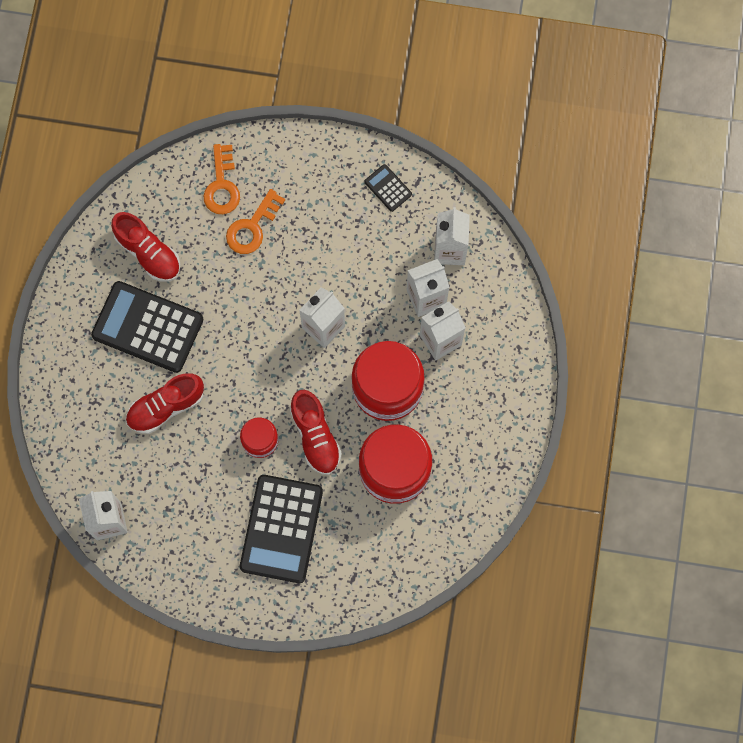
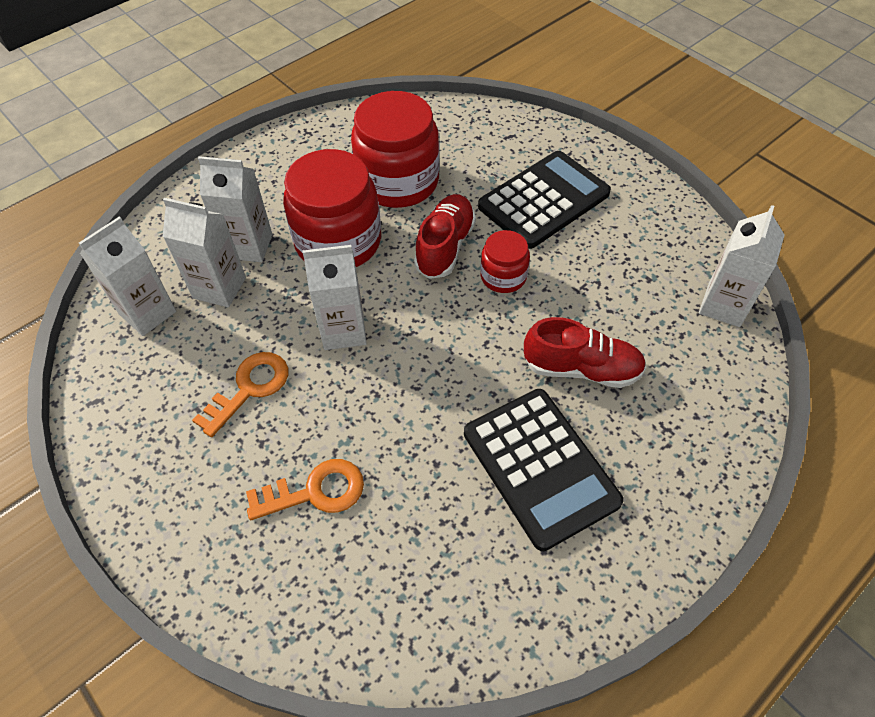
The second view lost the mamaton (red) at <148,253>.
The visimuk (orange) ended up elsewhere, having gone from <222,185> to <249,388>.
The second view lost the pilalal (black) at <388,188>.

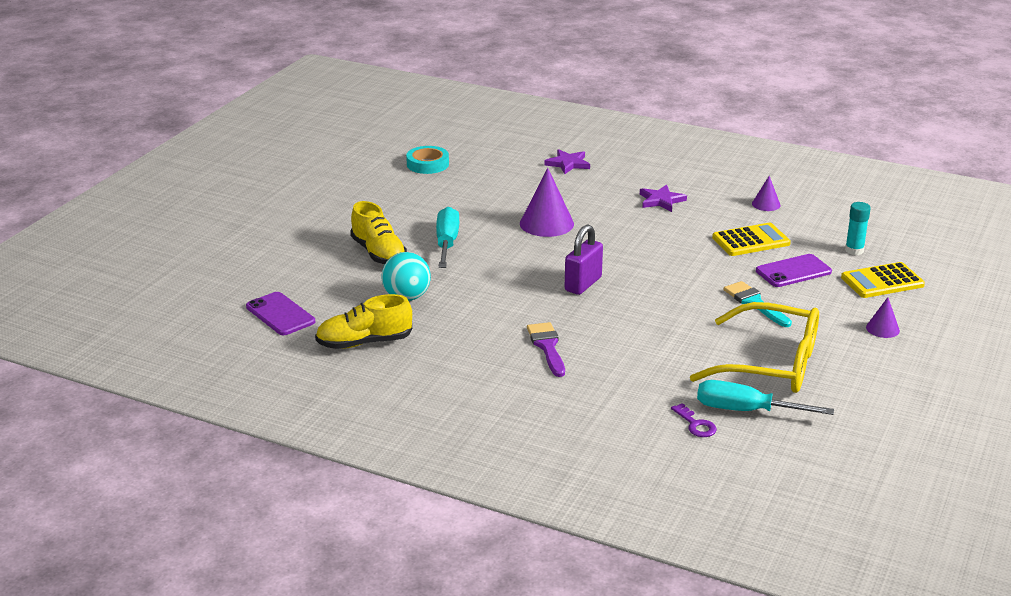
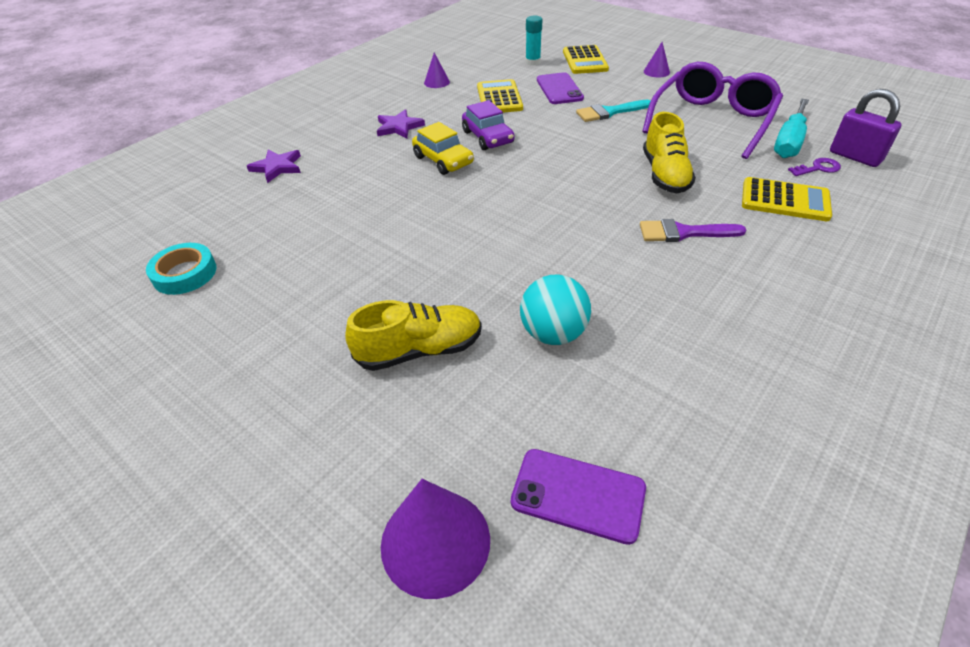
The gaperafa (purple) at <280,314> ended up facing another way, 45 degrees clockwise from before.
The mamaton (yellow) ended up elsewhere, having gone from <364,343> to <665,175>.
The second view lost the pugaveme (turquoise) at <446,243>.
The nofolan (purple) ended up elsewhere, having gone from <546,223> to <435,541>.
The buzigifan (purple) ended up elsewhere, having gone from <583,284> to <855,157>.
What was the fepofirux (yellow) at <771,364> turned into the fepofirux (purple) at <712,121>.
The second view gained the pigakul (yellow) at <443,160>.
The second view gained the pigakul (purple) at <488,137>.
The second view gained the pilalal (yellow) at <785,200>.

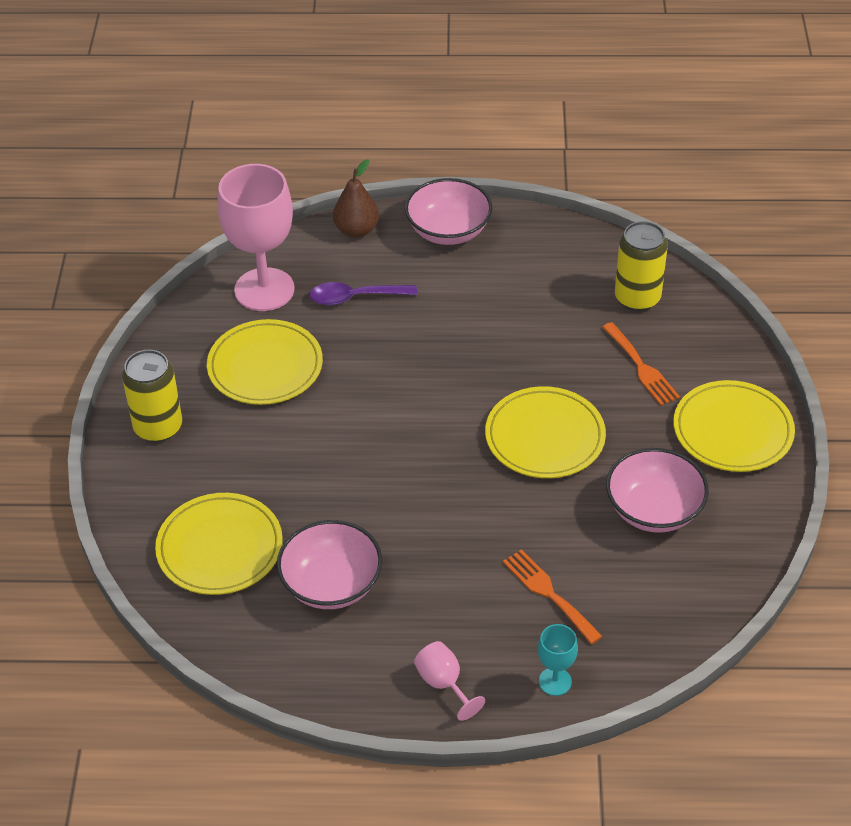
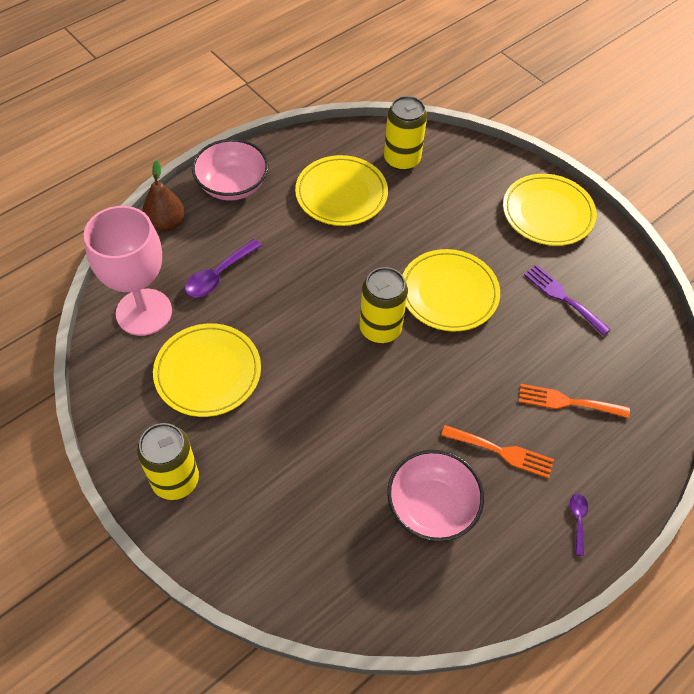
The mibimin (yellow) ended up elsewhere, having gone from <220,548> to <341,194>.
Where the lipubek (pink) stood at <444,683>, the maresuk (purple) came to stand at <578,520>.
The second view lost the lipubek (turquoise) at <555,681>.
The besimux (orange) ended up elsewhere, having gone from <641,367> to <502,452>.
Where the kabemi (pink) stood at <654,510>, the besimux (purple) came to stand at <562,297>.
The second view gained the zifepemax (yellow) at <380,328>.

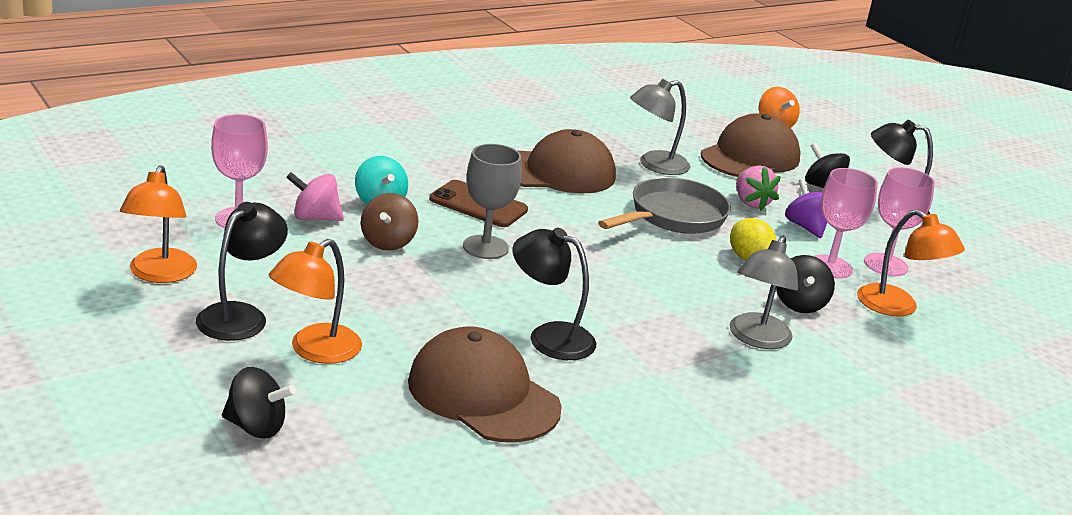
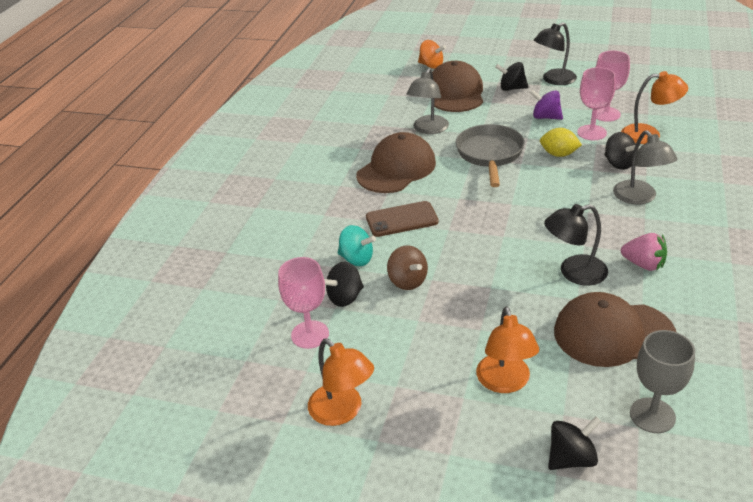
The second view lost the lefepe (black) at <241,315>.
What was the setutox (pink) at <315,218> turned into the setutox (black) at <345,297>.
The lipubek (grey) ended up elsewhere, having gone from <485,247> to <652,415>.
The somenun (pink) ended up elsewhere, having gone from <751,203> to <643,264>.

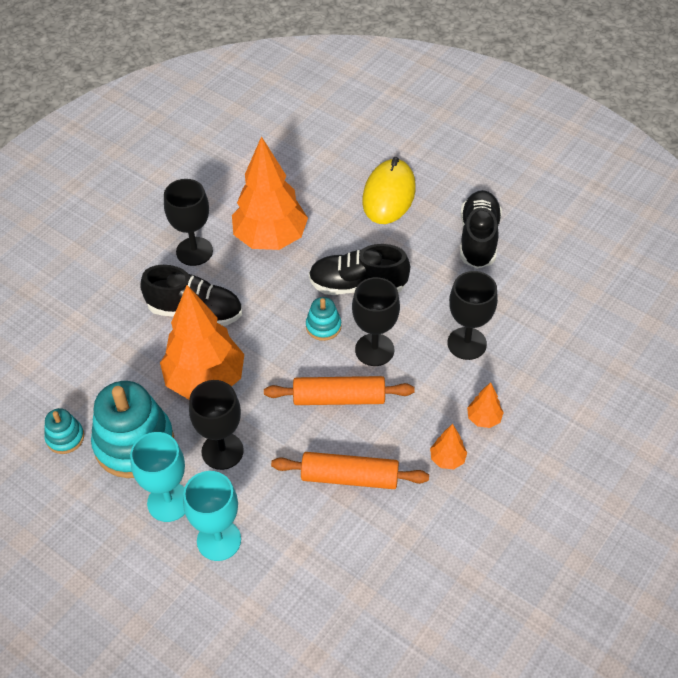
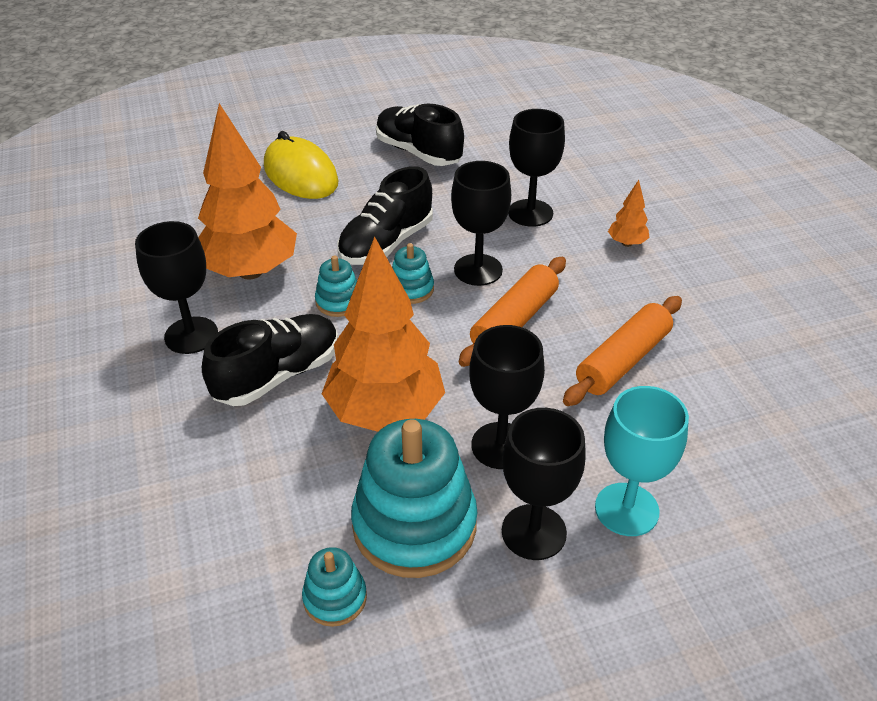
What was the lipubek (turquoise) at <169,502> turned into the lipubek (black) at <534,532>.
The second view lost the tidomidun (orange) at <447,459>.
The second view gained the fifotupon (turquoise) at <338,302>.

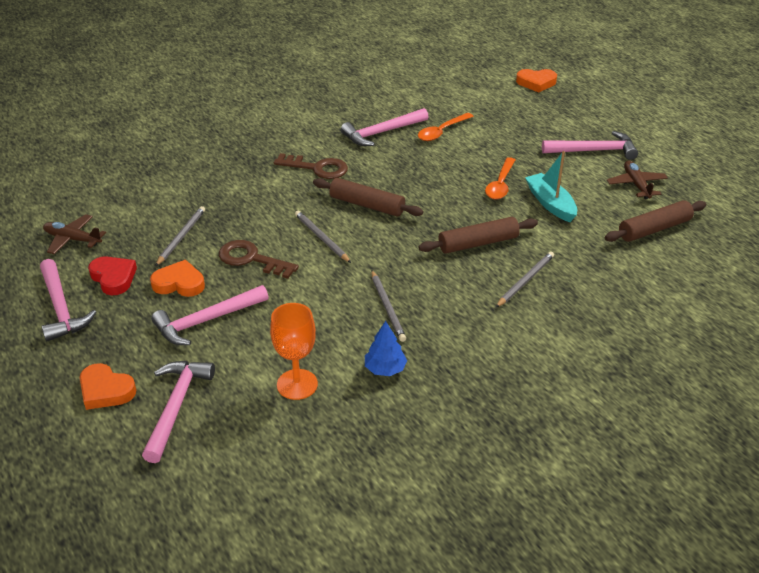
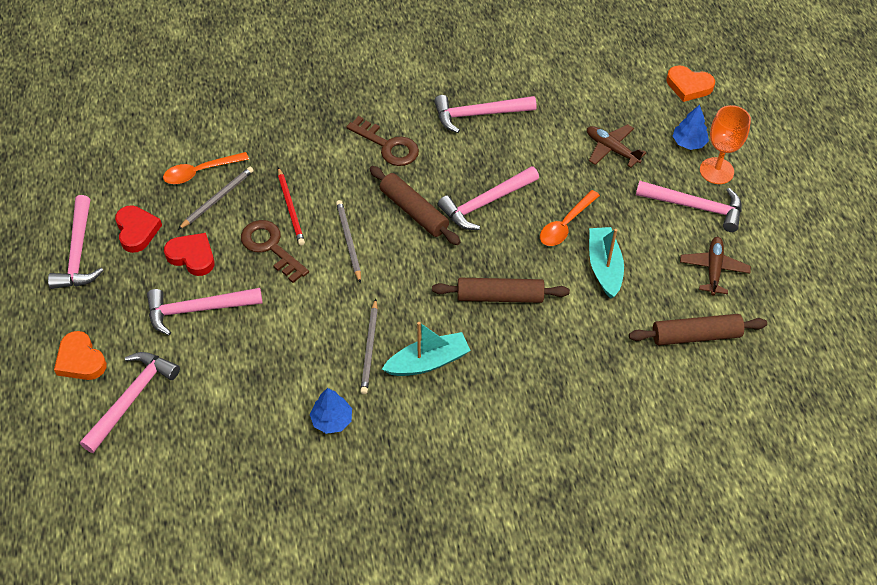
The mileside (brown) ended up elsewhere, having gone from <72,239> to <611,149>.
What was the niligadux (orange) at <179,283> turned into the niligadux (red) at <192,256>.
The lipubek (orange) ended up elsewhere, having gone from <297,384> to <716,171>.
The maresuk (orange) ended up elsewhere, having gone from <442,132> to <200,172>.
The second view lost the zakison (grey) at <525,281>.
The second view gained the zakison (red) at <291,208>.
The second view gained the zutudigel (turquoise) at <428,362>.
The second view gained the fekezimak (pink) at <485,203>.
The second view gained the tidomidun (blue) at <688,142>.

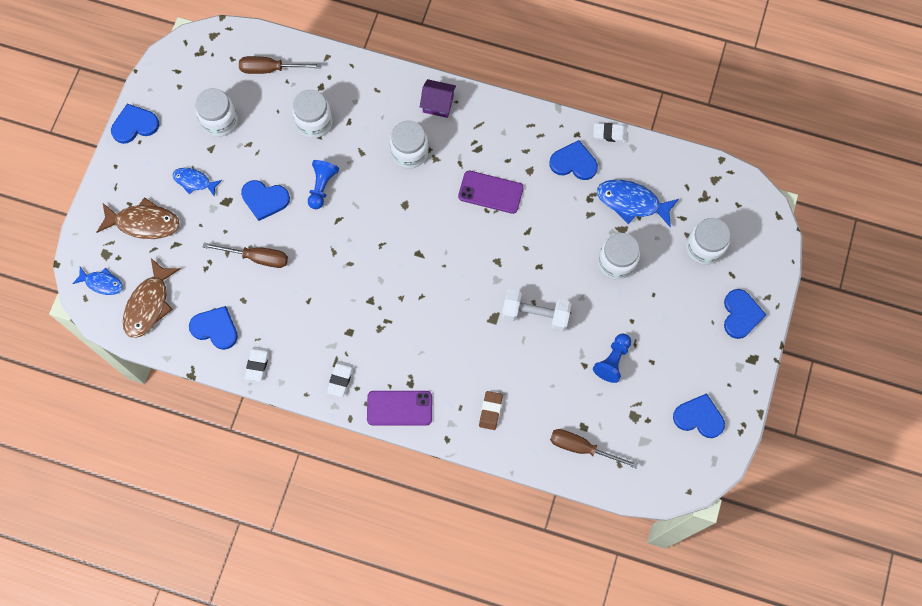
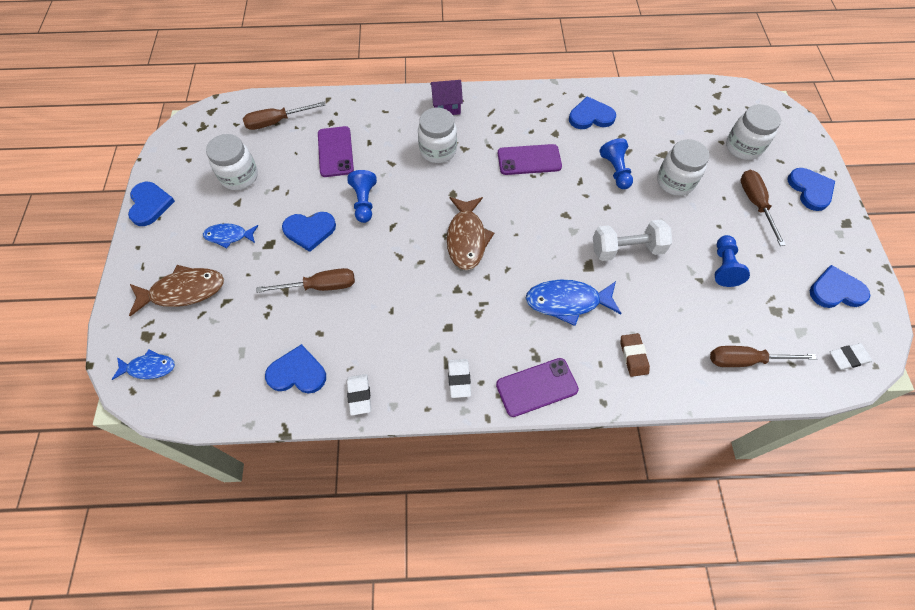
The niligadux (blue) at <134,125> ended up facing another way, 120 degrees clockwise from before.
The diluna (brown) ended up elsewhere, having gone from <149,304> to <466,238>.
Where the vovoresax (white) stood at <314,122>, the gaperafa (purple) came to stand at <335,152>.
The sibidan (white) ended up elsewhere, having gone from <609,133> to <848,358>.
The diluna (blue) ended up elsewhere, having gone from <632,202> to <567,302>.
The second view gained the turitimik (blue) at <615,171>.
The second view gained the pugaveme (brown) at <755,204>.

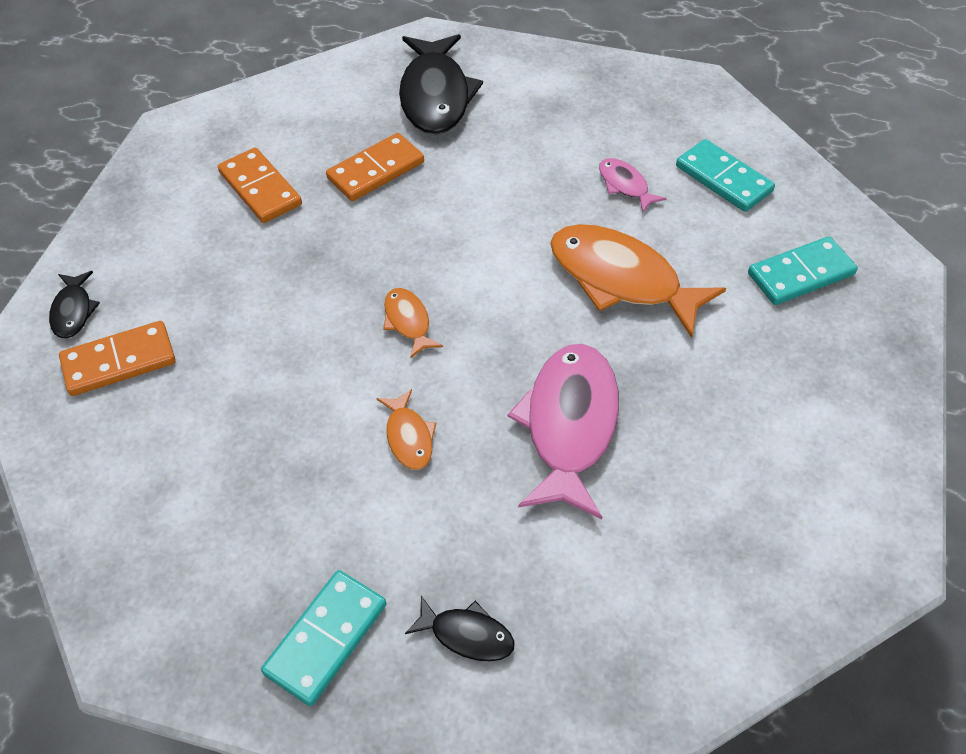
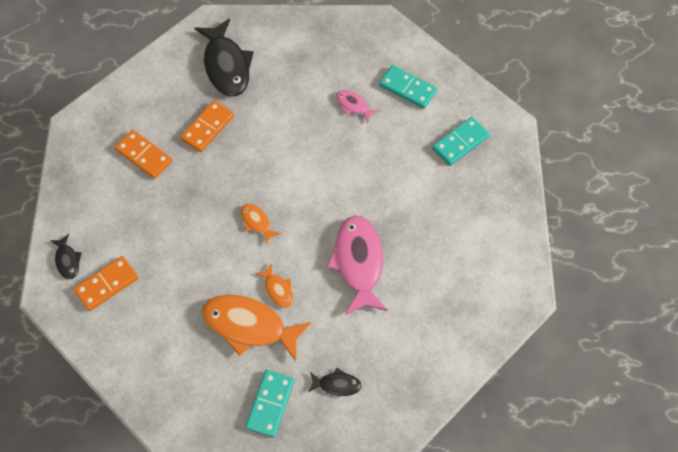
The diluna (orange) ended up elsewhere, having gone from <621,279> to <249,326>.

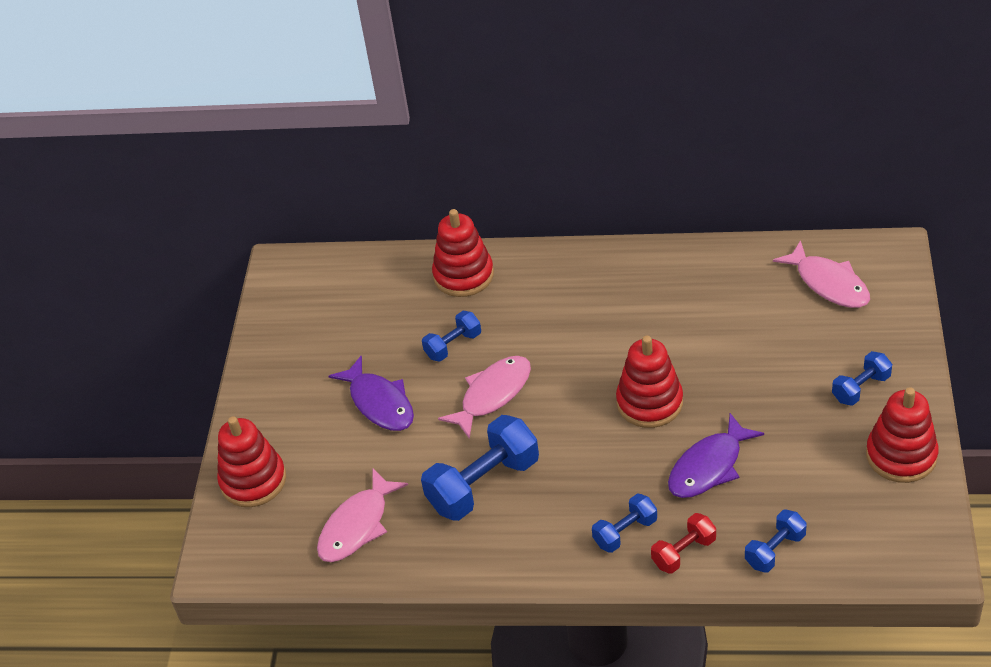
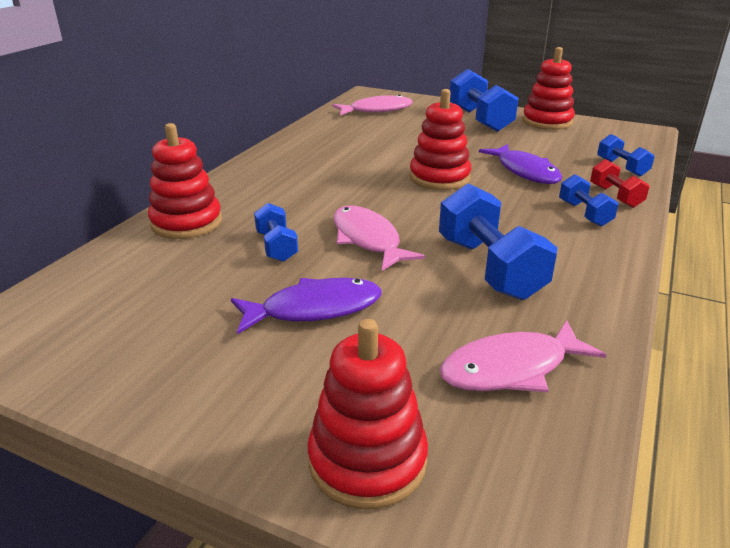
The diluna (pink) at <357,525> ended up facing another way, 105 degrees clockwise from before.
The size of the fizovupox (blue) at <861,388> changed by a factor of 1.84.

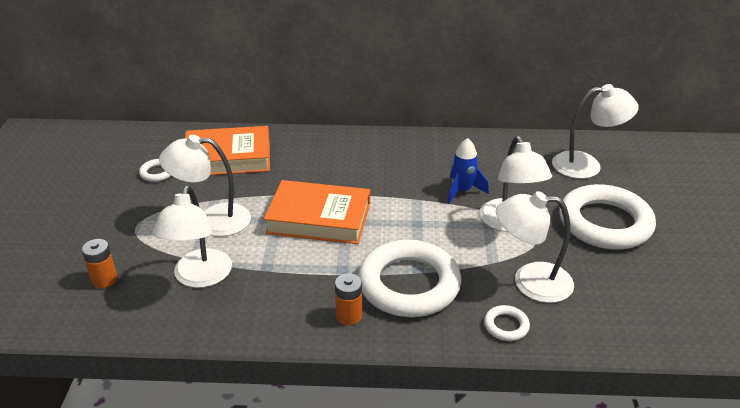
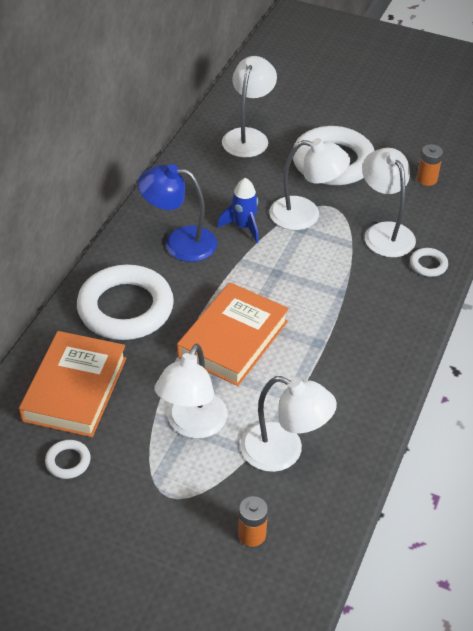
The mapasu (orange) ended up elsewhere, having gone from <349,316> to <427,179>.
The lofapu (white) ended up elsewhere, having gone from <409,284> to <125,308>.
The lefepe (white) at <530,282> ended up facing another way, 135 degrees clockwise from before.
The second view gained the lefepe (blue) at <179,242>.

